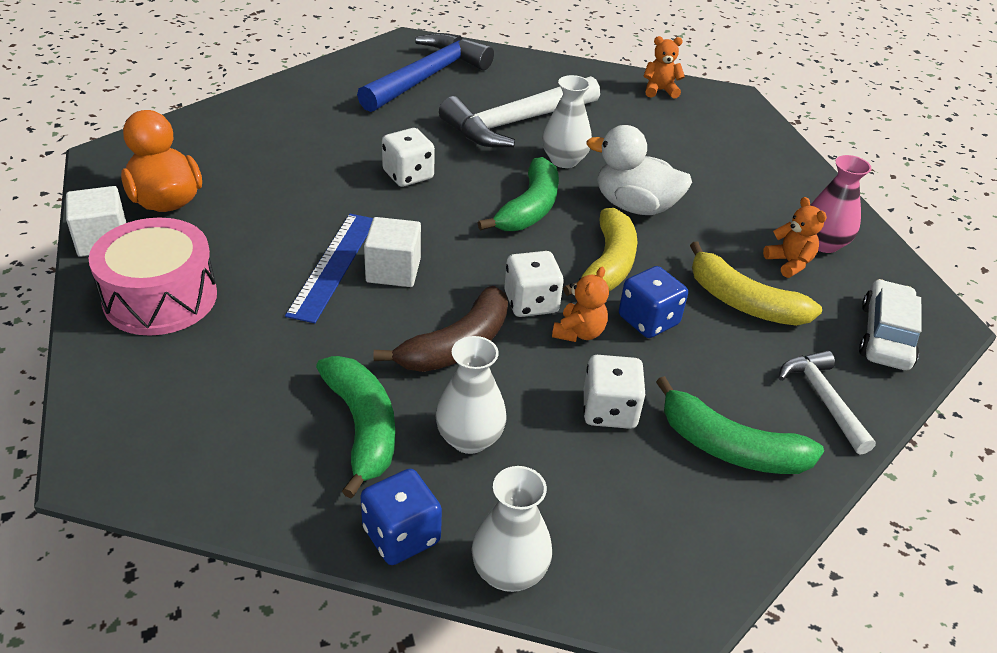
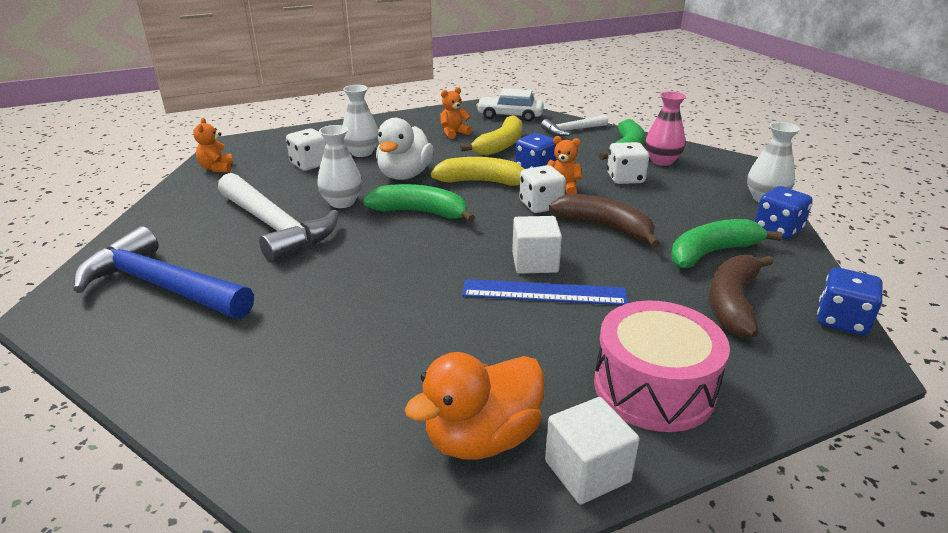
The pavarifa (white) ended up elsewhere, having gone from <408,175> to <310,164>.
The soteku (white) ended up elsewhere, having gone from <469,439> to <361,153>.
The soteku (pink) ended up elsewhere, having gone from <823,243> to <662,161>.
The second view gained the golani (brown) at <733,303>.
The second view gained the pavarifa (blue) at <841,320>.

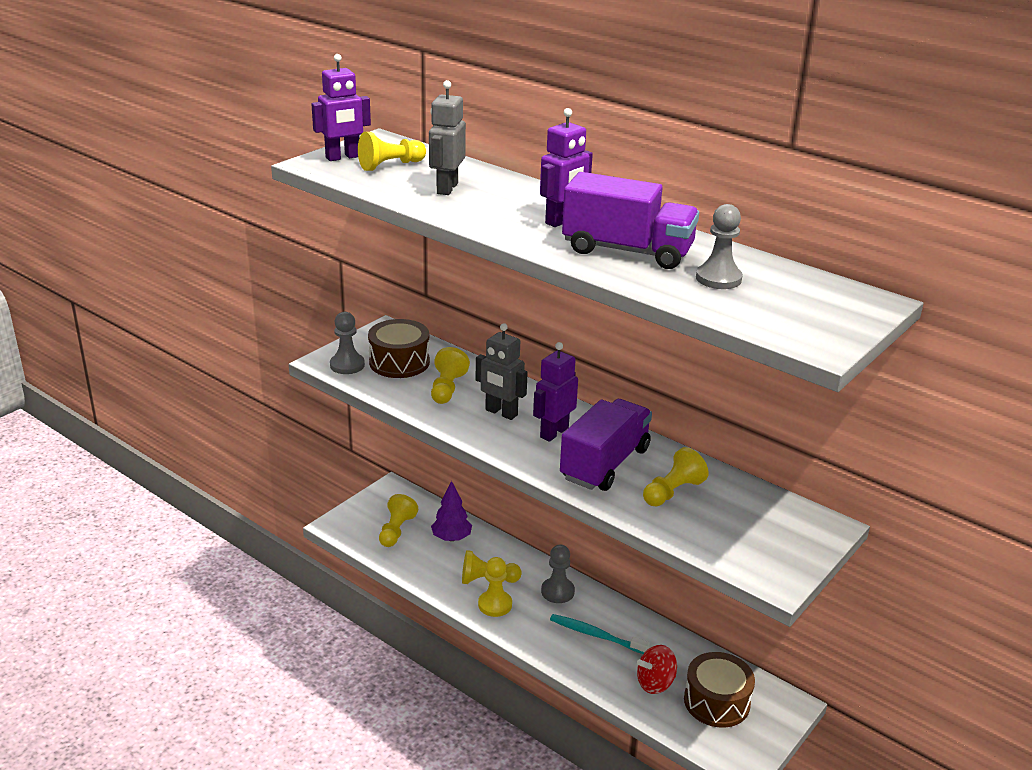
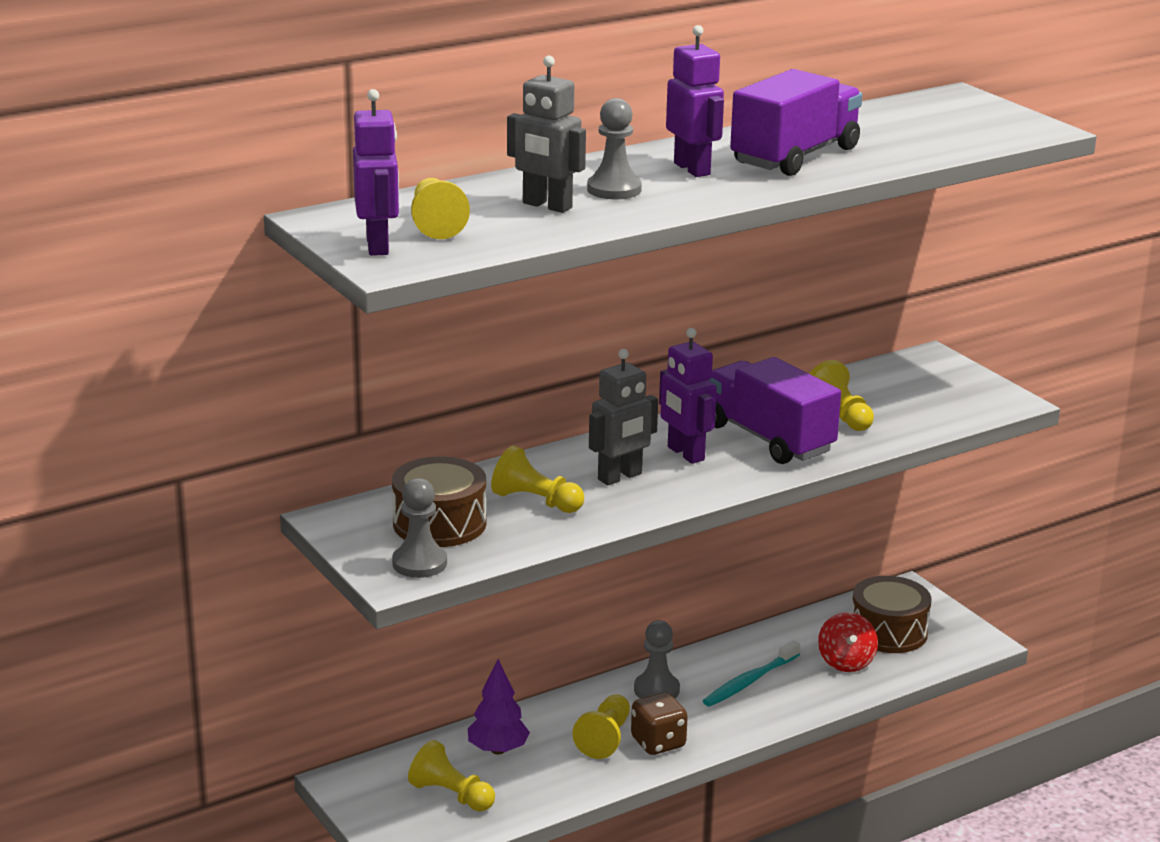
Where the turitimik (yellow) stood at <495,605>, the pavarifa (brown) came to stand at <658,743>.
The turitimik (grey) ended up elsewhere, having gone from <718,278> to <614,189>.

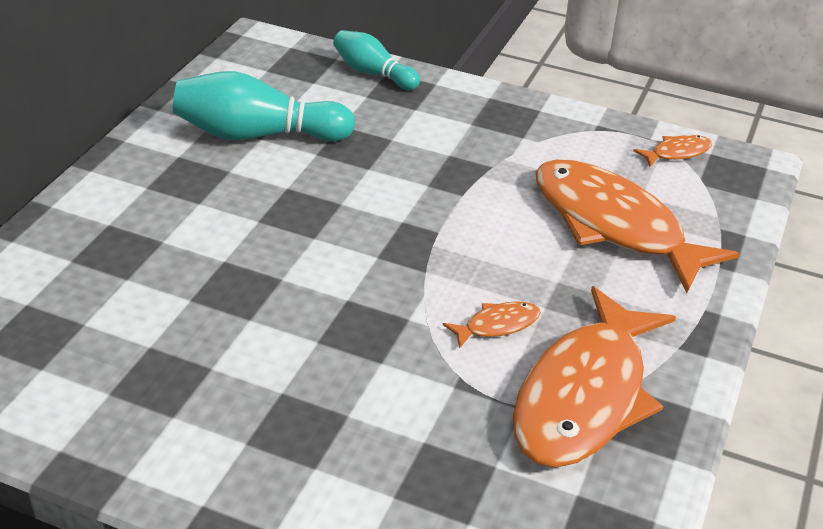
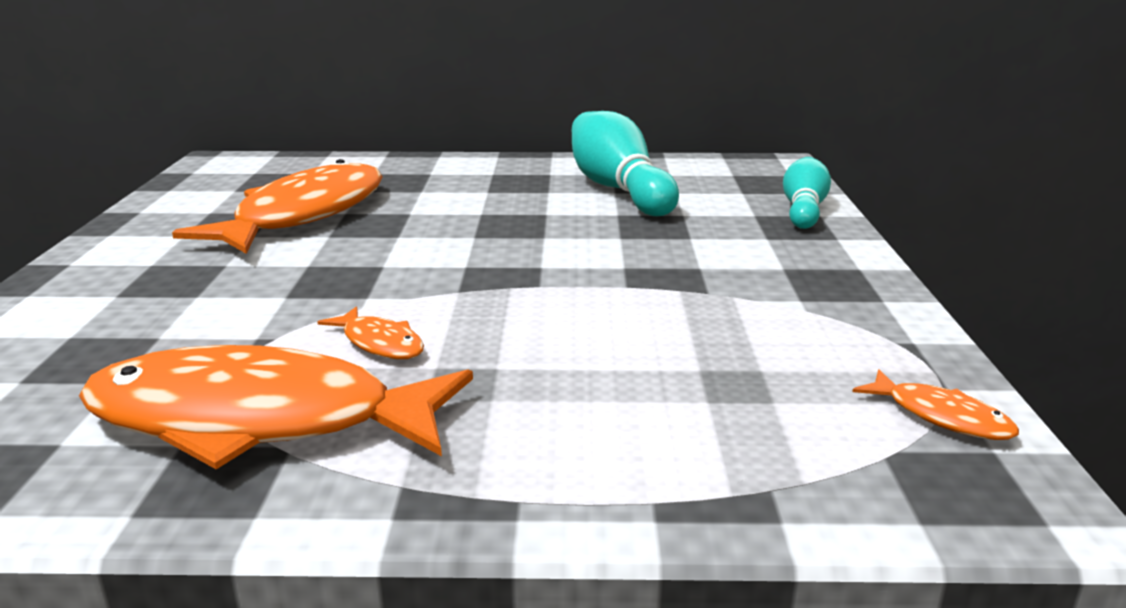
The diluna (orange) ended up elsewhere, having gone from <614,225> to <304,215>.

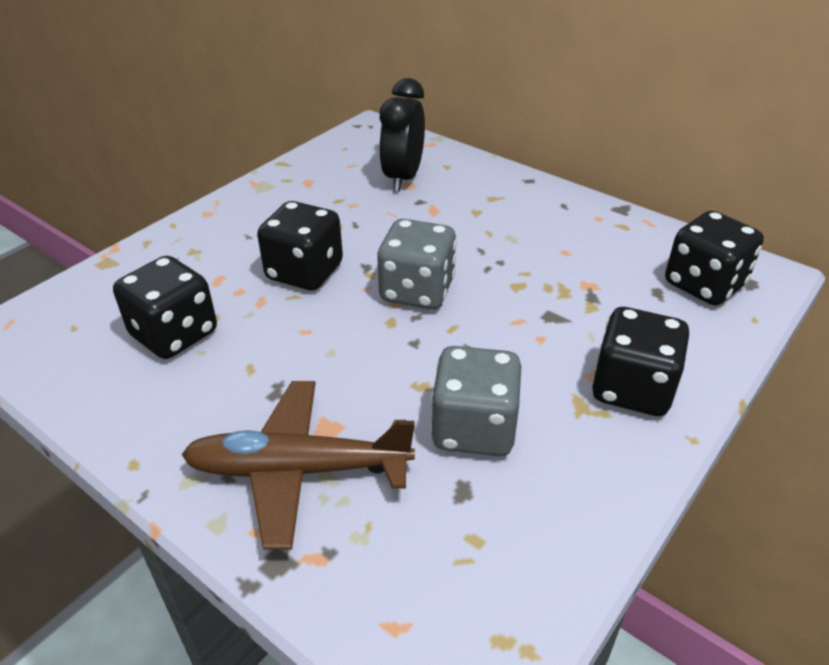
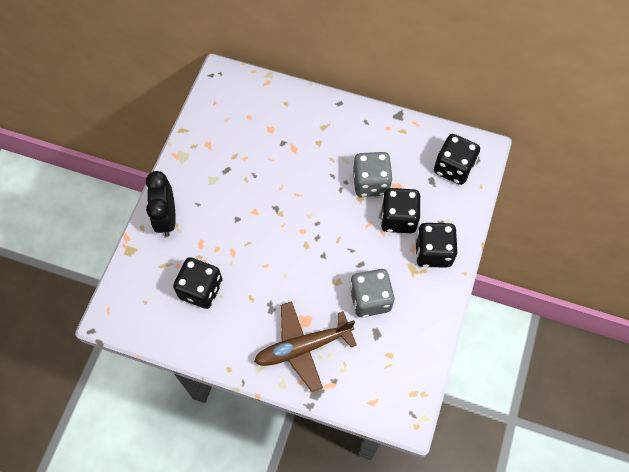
The pavarifa (black) ended up elsewhere, having gone from <304,272> to <398,218>.
The pavarifa (grey) ended up elsewhere, having gone from <417,291> to <371,183>.
The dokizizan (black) ended up elsewhere, having gone from <403,178> to <166,218>.

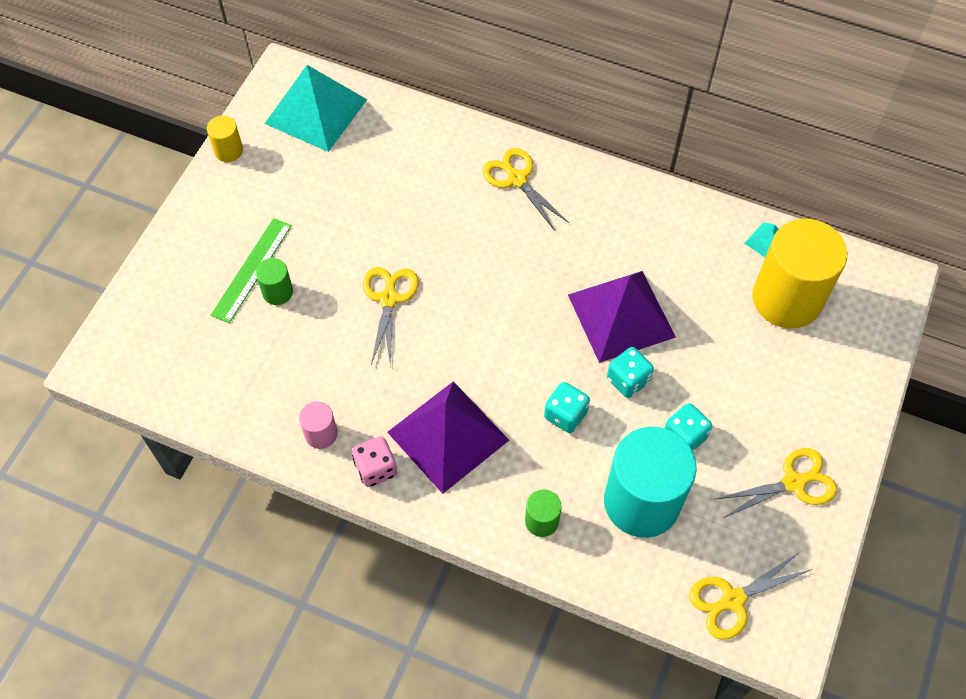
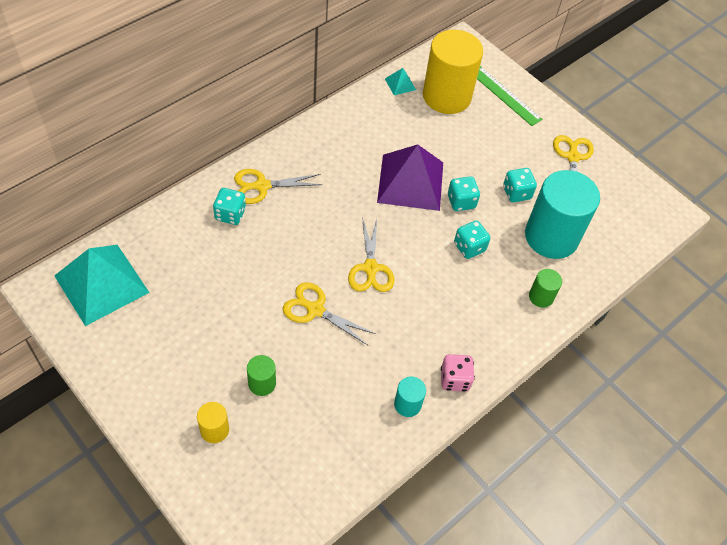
The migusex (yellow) ended up elsewhere, having gone from <228,150> to <214,430>.
The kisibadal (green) ended up elsewhere, having gone from <252,269> to <505,96>.
What was the migusex (pink) at <321,434> turned into the migusex (turquoise) at <407,404>.
The second view lost the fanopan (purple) at <448,435>.
The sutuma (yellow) ended up elsewhere, having gone from <732,600> to <370,269>.
The second view gained the pavarifa (turquoise) at <230,214>.

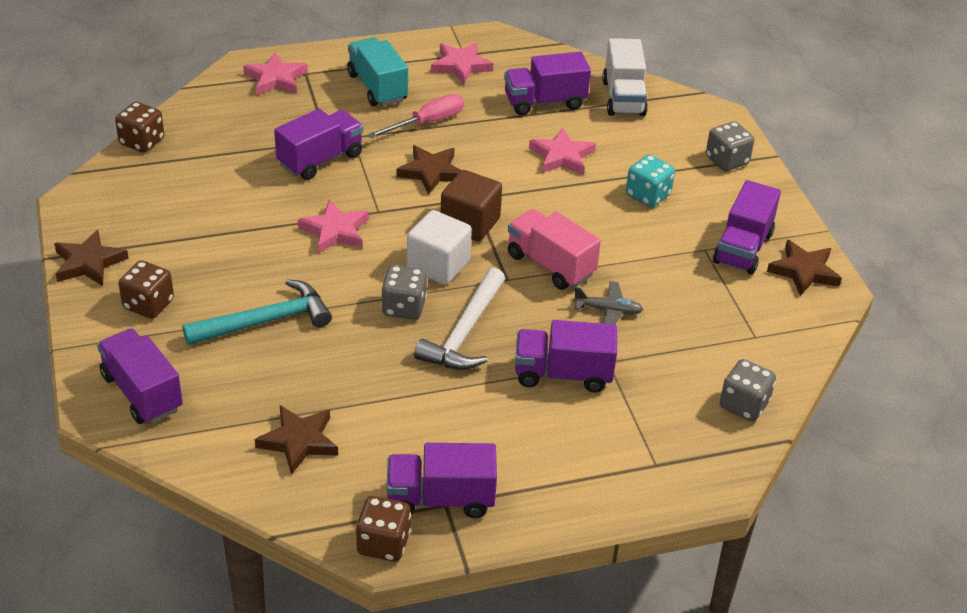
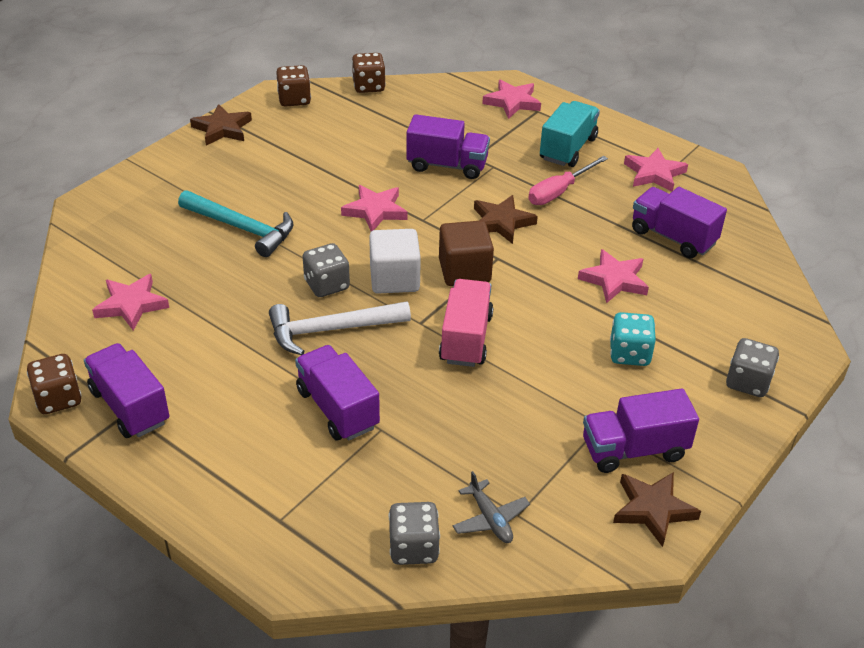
The second view lost the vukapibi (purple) at <142,392>.
The pavarifa (brown) ended up elsewhere, having gone from <148,304> to <294,99>.
What was the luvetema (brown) at <299,441> turned into the luvetema (pink) at <131,305>.
The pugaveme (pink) at <427,122> ended up facing another way, 120 degrees clockwise from before.
The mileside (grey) ended up elsewhere, having gone from <608,310> to <490,519>.
The second view lost the vukapibi (white) at <623,98>.

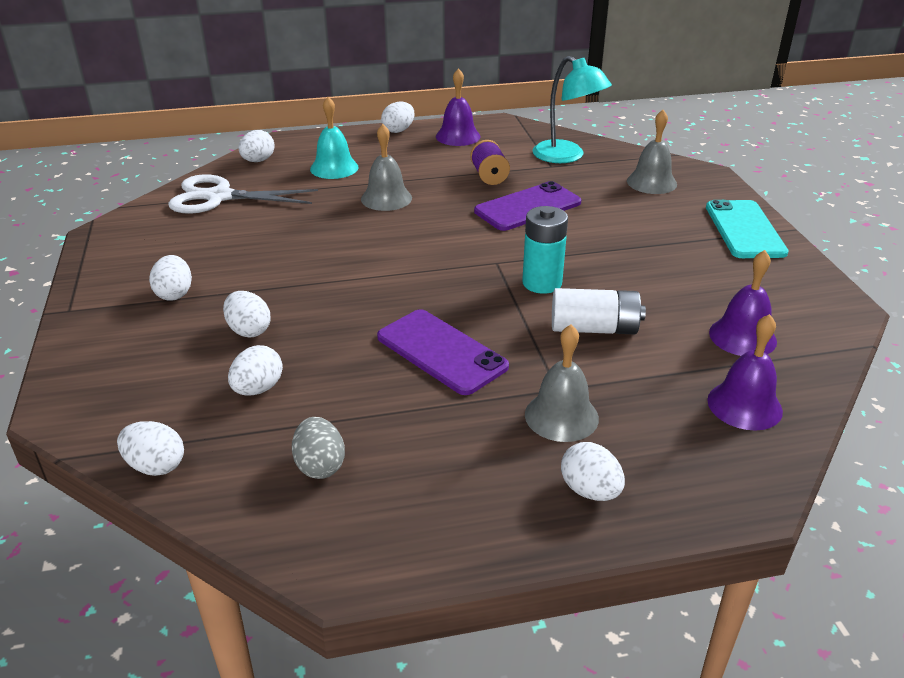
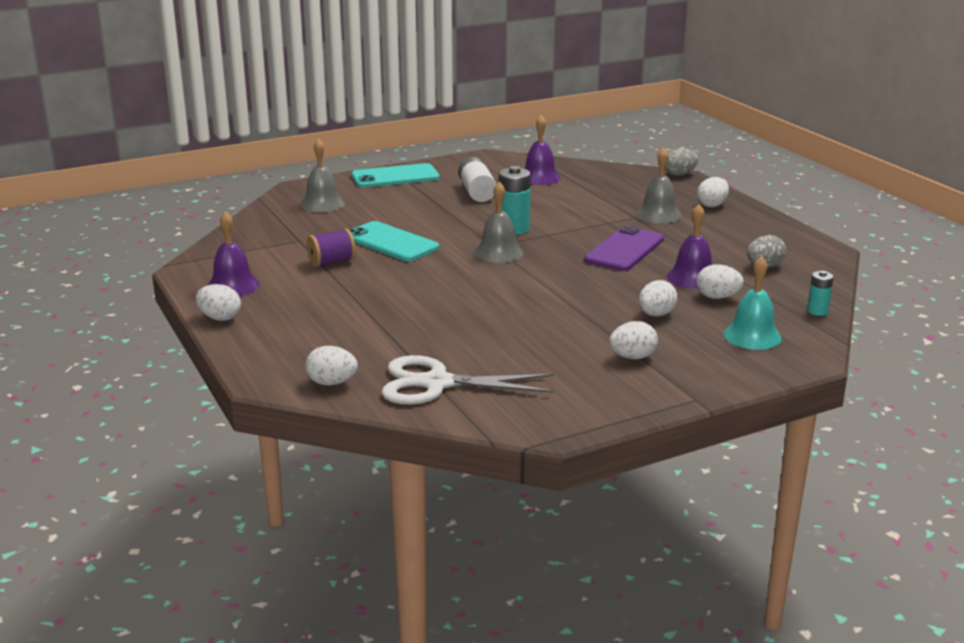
Where the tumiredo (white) stood at <156,466>, the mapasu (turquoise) came to stand at <817,311>.
The sutuma (white) at <219,197> ended up facing another way, 105 degrees clockwise from before.
The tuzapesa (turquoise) ended up elsewhere, having gone from <334,168> to <752,336>.
The tuzapesa (grey) ended up elsewhere, having gone from <386,198> to <498,252>.
What was the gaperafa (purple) at <528,207> turned into the gaperafa (turquoise) at <391,242>.
The second view lost the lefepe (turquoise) at <566,156>.
The mapasu (white) ended up elsewhere, having gone from <594,328> to <477,192>.
The tuzapesa (purple) ended up elsewhere, having gone from <744,405> to <692,278>.
The second view gained the tumiredo (grey) at <679,174>.

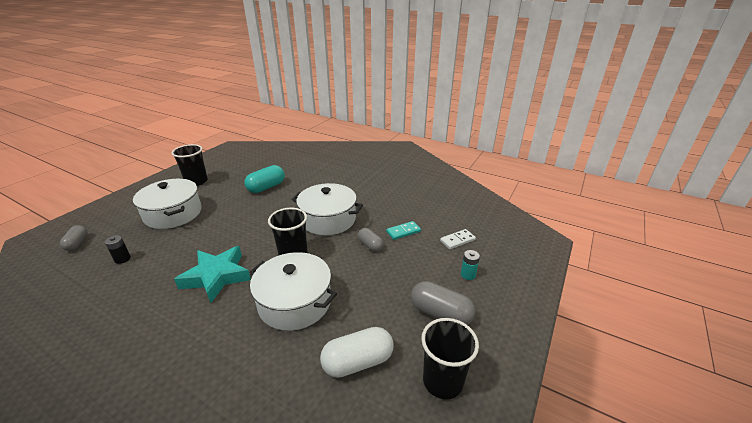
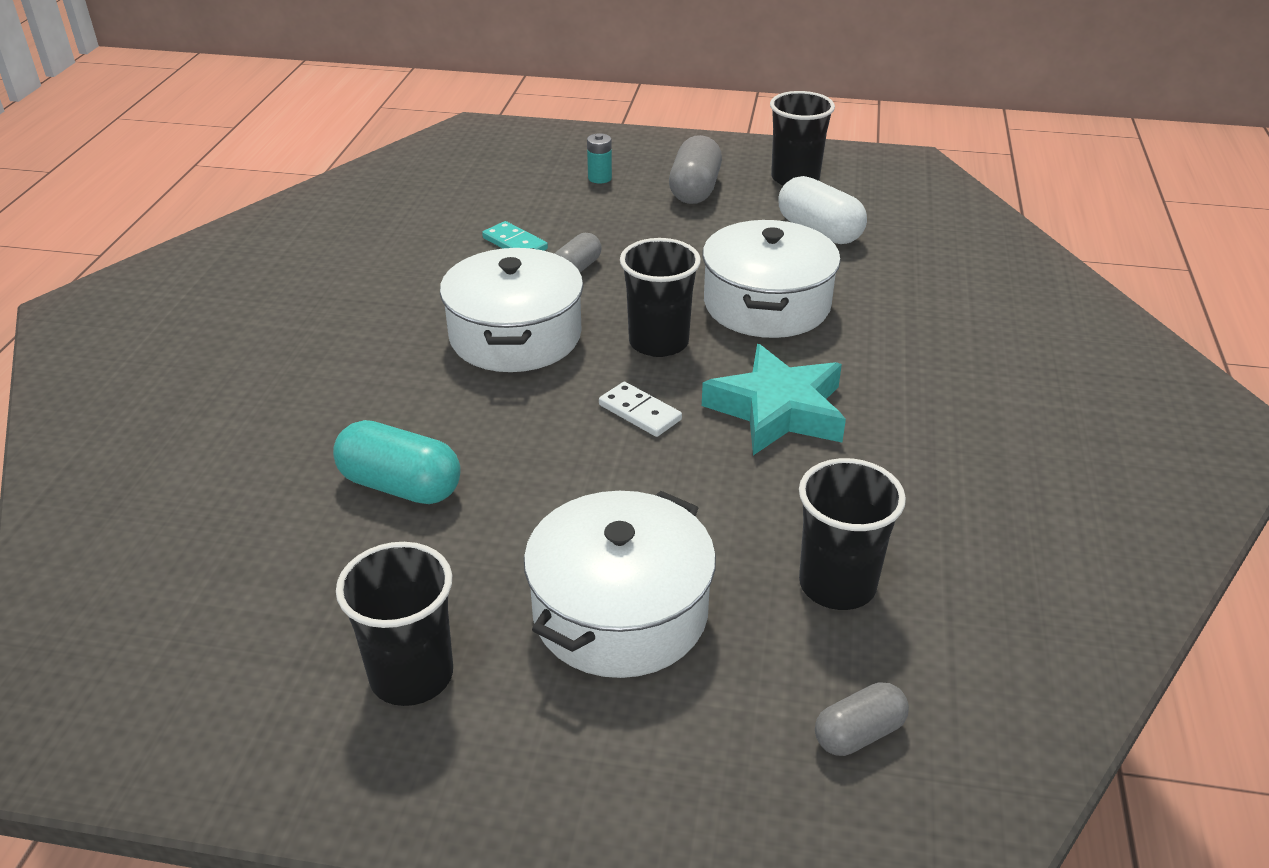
Where the mapasu (black) stood at <122,259>, the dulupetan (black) came to stand at <837,585>.
The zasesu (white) ended up elsewhere, having gone from <457,240> to <640,412>.

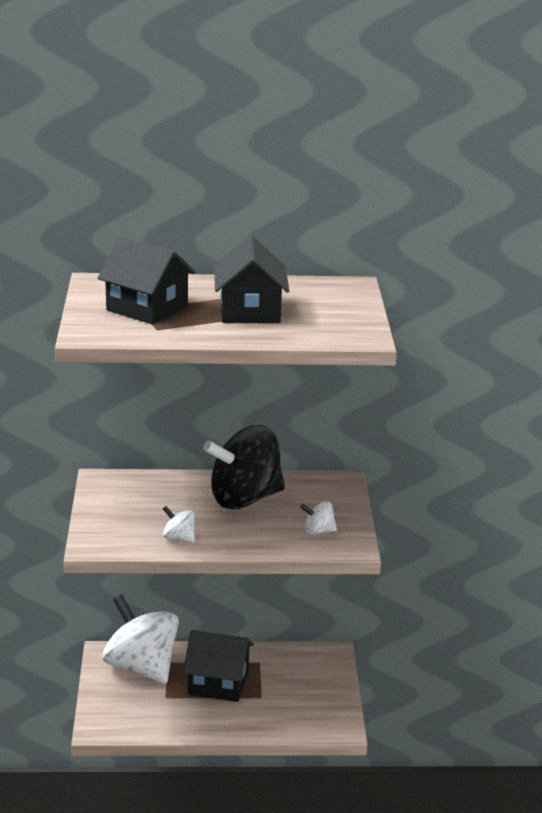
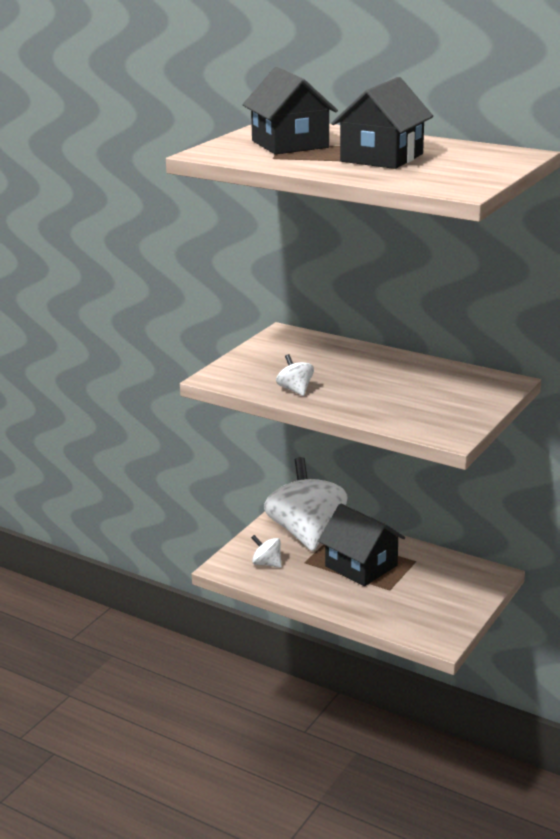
The second view lost the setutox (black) at <245,499>.
The setutox (white) ended up elsewhere, having gone from <318,531> to <267,563>.

